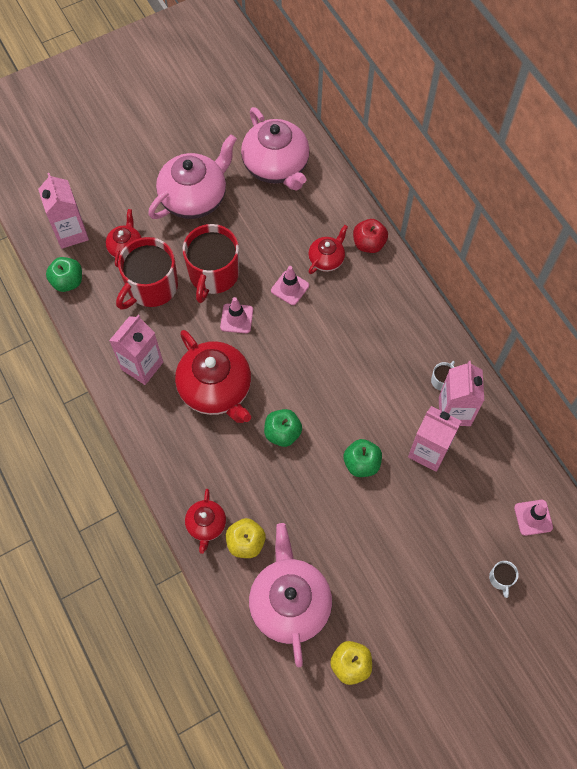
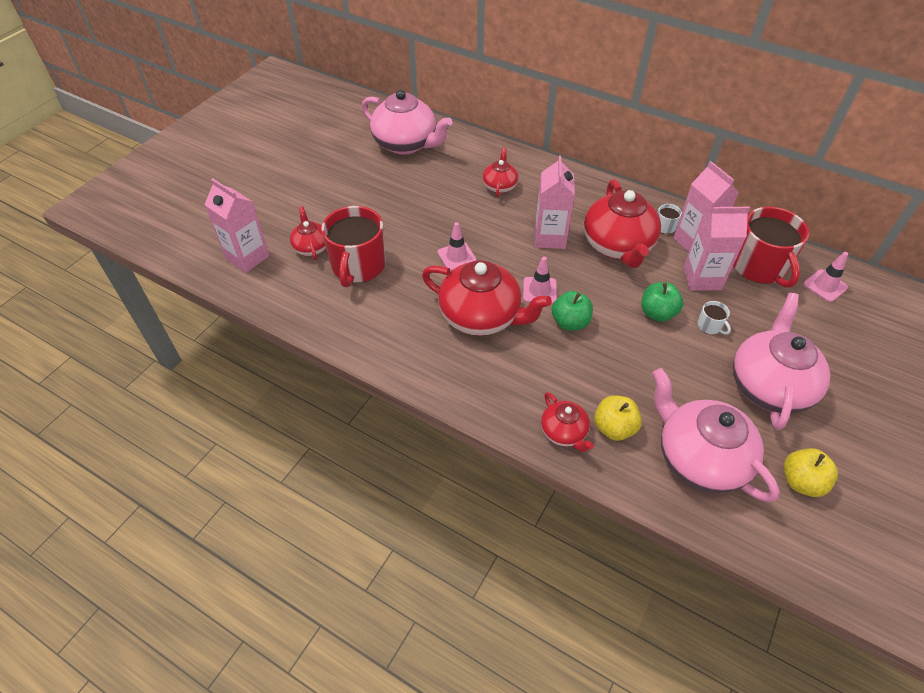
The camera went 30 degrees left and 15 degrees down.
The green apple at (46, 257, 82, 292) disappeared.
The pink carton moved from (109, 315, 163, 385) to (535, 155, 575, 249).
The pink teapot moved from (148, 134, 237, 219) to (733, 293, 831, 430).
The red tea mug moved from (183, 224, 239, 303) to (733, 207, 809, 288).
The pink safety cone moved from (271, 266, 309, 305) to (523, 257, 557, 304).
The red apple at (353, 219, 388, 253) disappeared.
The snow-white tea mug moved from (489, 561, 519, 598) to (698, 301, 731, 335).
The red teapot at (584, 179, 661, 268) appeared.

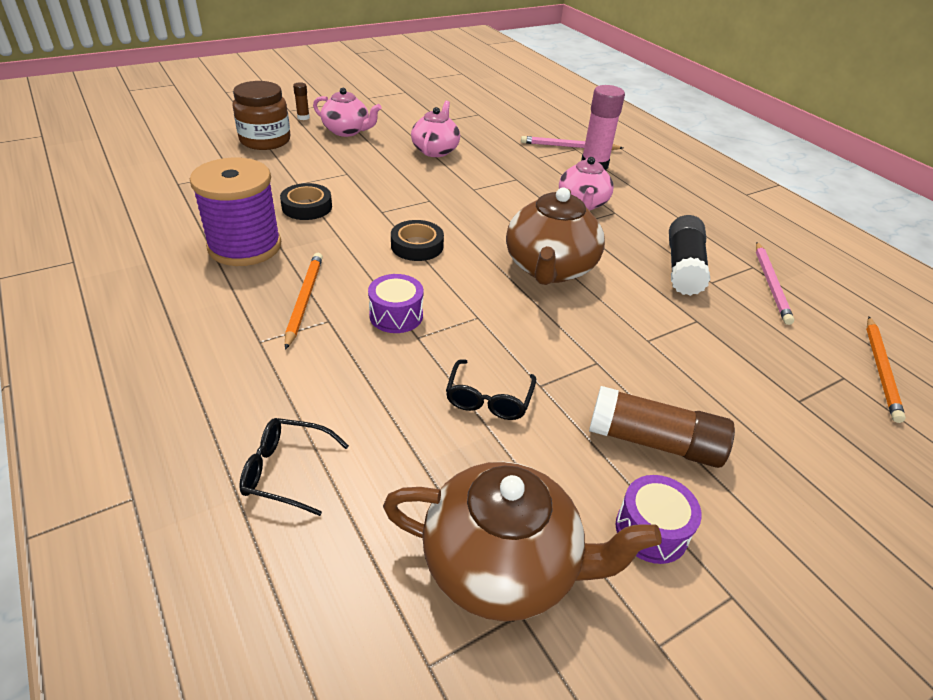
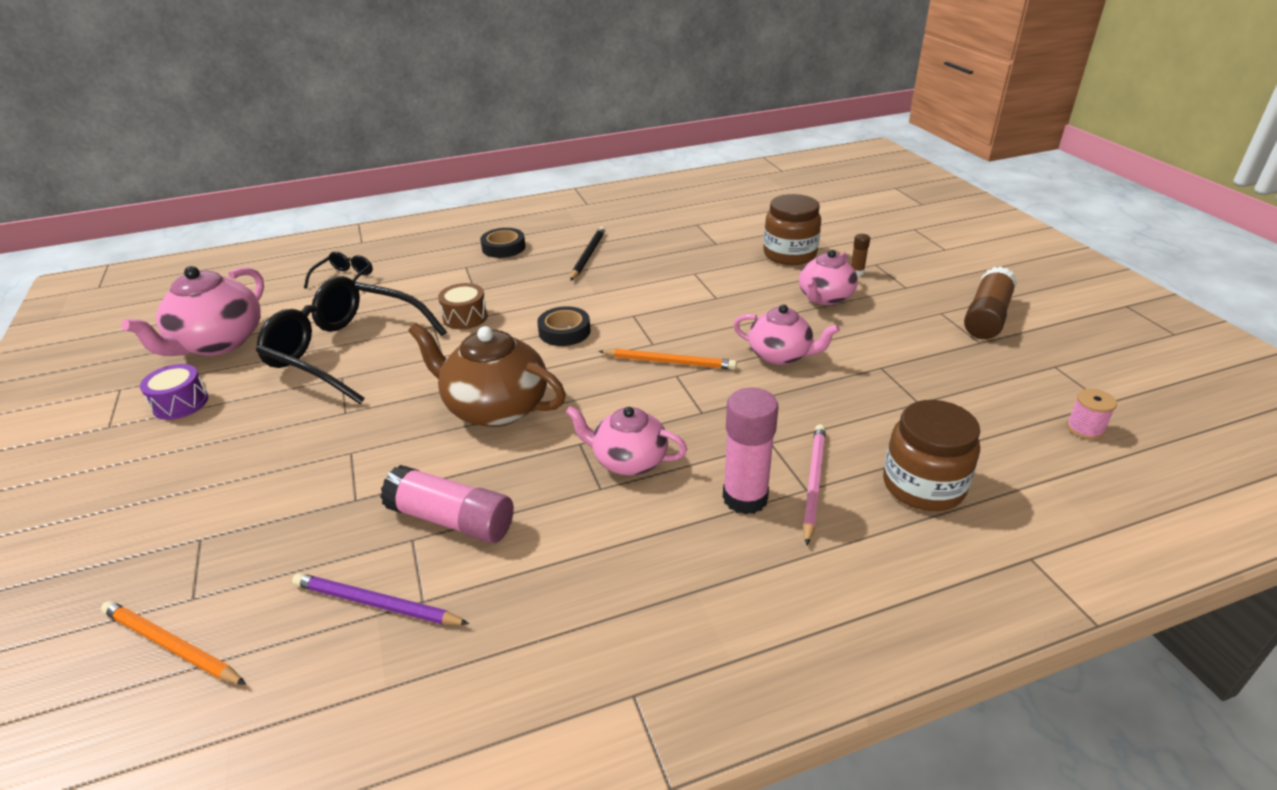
The camera went 105 degrees right and 5 degrees down.
The royal purple spool at (190, 158, 281, 266) was replaced by the ebony wooden pencil at (570, 227, 605, 281).
The ebony roll of tape moved from (280, 183, 332, 220) to (480, 228, 525, 258).
The bright orange wooden pencil moved from (285, 253, 323, 350) to (598, 349, 737, 370).
The royal purple toy drum at (368, 274, 423, 333) became the dark brown toy drum at (438, 283, 488, 329).
The dark brown teapot at (383, 462, 662, 621) became the pink teapot at (121, 266, 264, 356).
The ebony glasses at (446, 359, 536, 420) changed to 2.22 times the size.
The dark brown glue moved from (589, 386, 735, 468) to (964, 266, 1017, 339).
The ebony glue at (669, 215, 710, 296) became the pink glue at (381, 465, 514, 543).
The pink wooden pencil at (756, 242, 794, 325) became the royal purple wooden pencil at (292, 573, 469, 625).
The dark brown jam jar at (883, 400, 980, 511) appeared.
The pink spool at (1066, 389, 1117, 440) appeared.

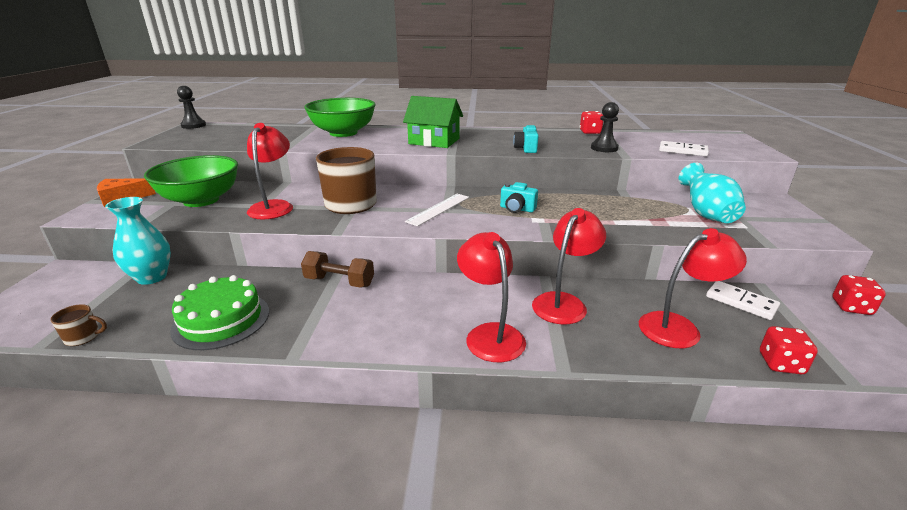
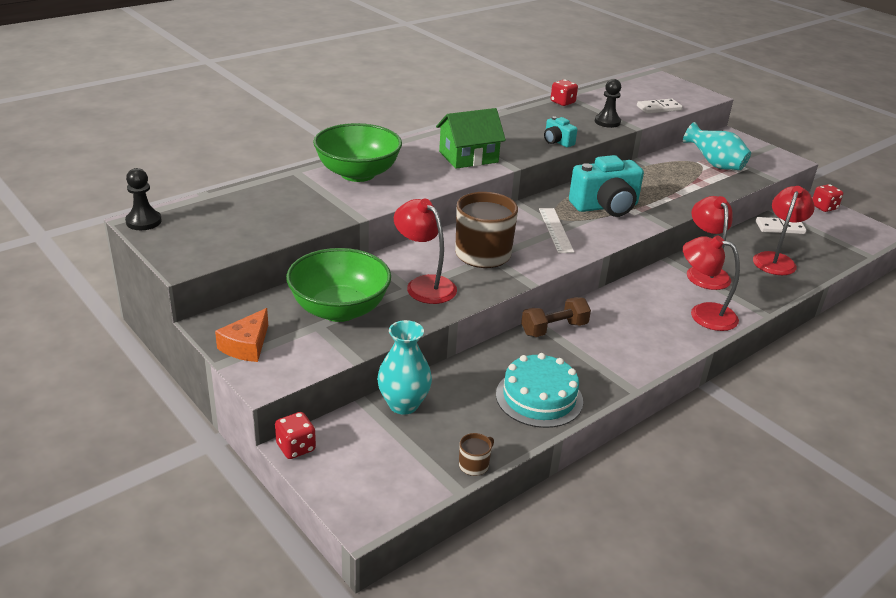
The camera went 45 degrees left and 5 degrees up.
The green gateau at (170, 275, 269, 350) became the aqua gateau at (496, 353, 583, 428).
The aqua compact camera at (500, 182, 538, 213) changed to 1.99 times the size.
The red die moved from (760, 326, 818, 374) to (275, 412, 316, 459).

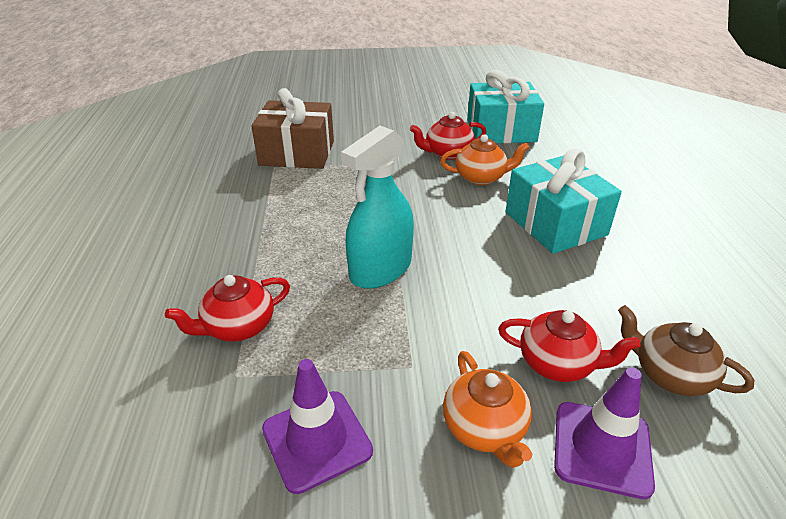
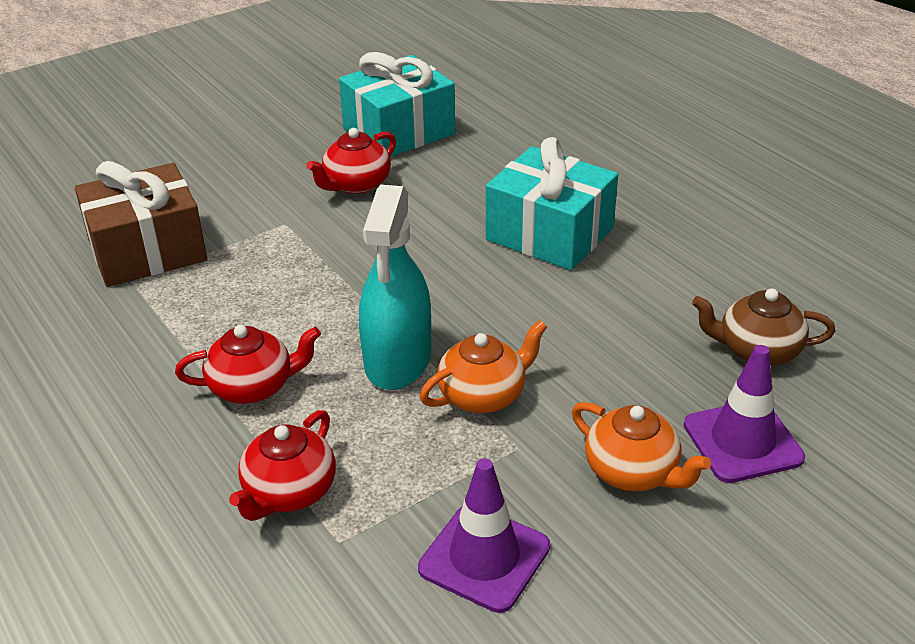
The camera went 30 degrees left and 0 degrees up.
The bright orange teapot moved from (440, 134, 530, 185) to (420, 320, 547, 413).
The red teapot moved from (498, 310, 640, 382) to (175, 325, 321, 404).

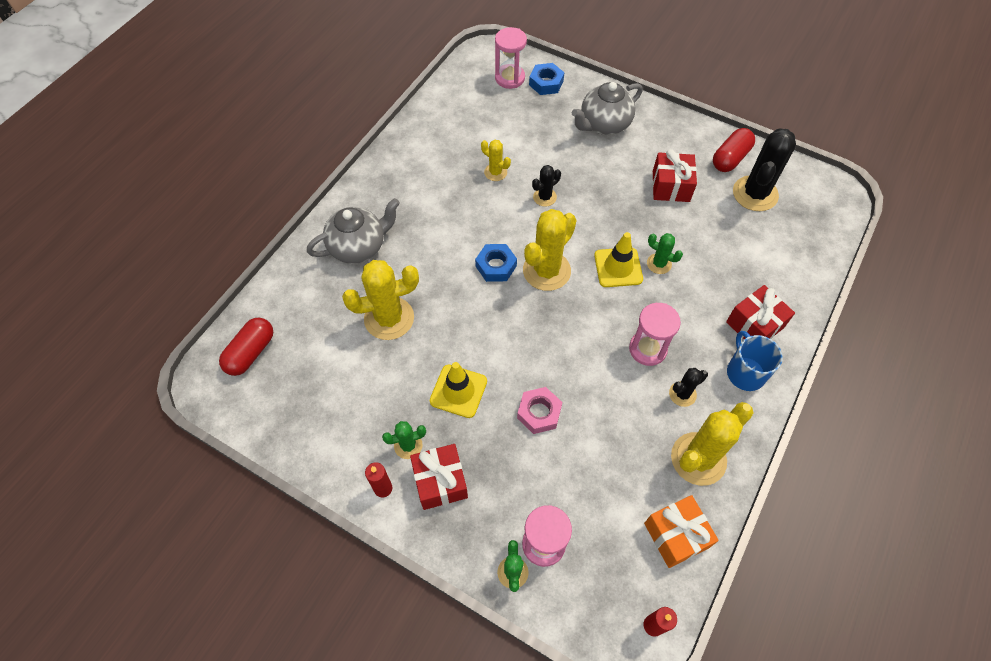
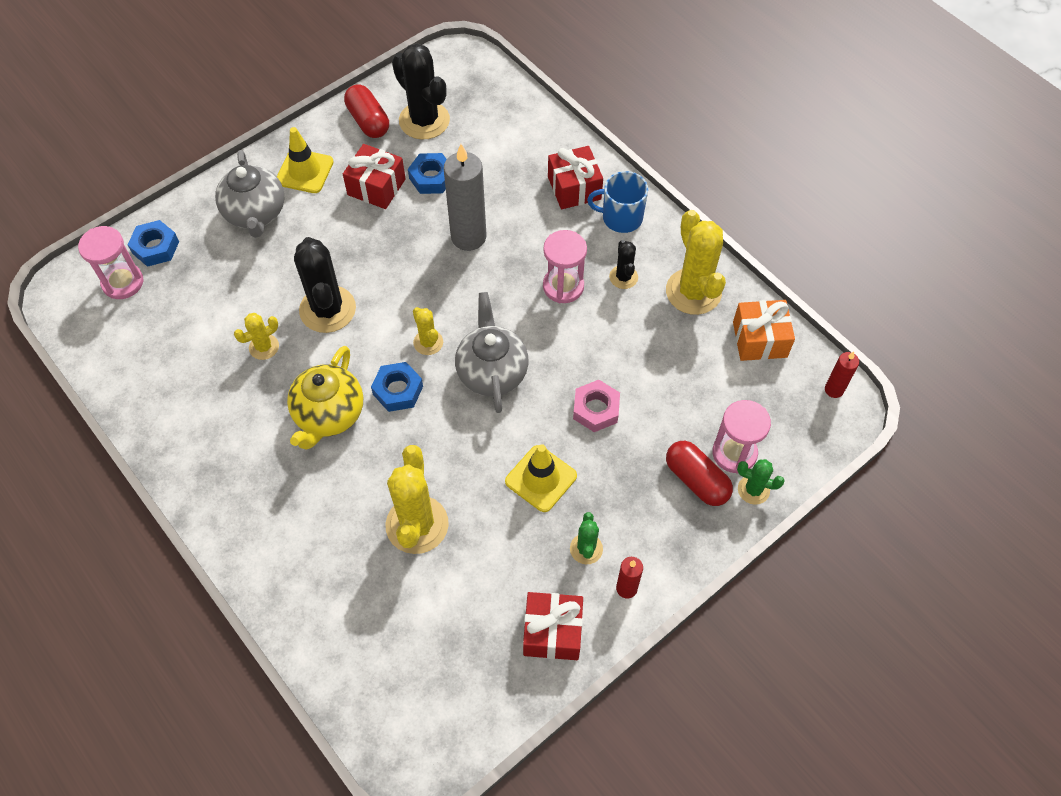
The camera went 70 degrees left and 0 degrees up.
The red pill moved from (219, 318, 273, 376) to (666, 441, 733, 506).
The gray teapot moved from (307, 198, 400, 264) to (455, 292, 529, 413).
The red gift moved from (410, 444, 468, 510) to (523, 592, 583, 660).
The yellow cactus at (523, 209, 576, 291) changed to 0.52 times the size.
The ebony cactus at (532, 165, 561, 206) changed to 1.92 times the size.
The yellow safety cone moved from (594, 232, 643, 287) to (277, 127, 334, 193).
The green cactus at (647, 233, 683, 274) was replaced by the gray candle at (443, 144, 487, 251).
The yellow teapot at (287, 346, 363, 450) appeared.
The cobalt hexagon nut at (408, 153, 447, 194) appeared.

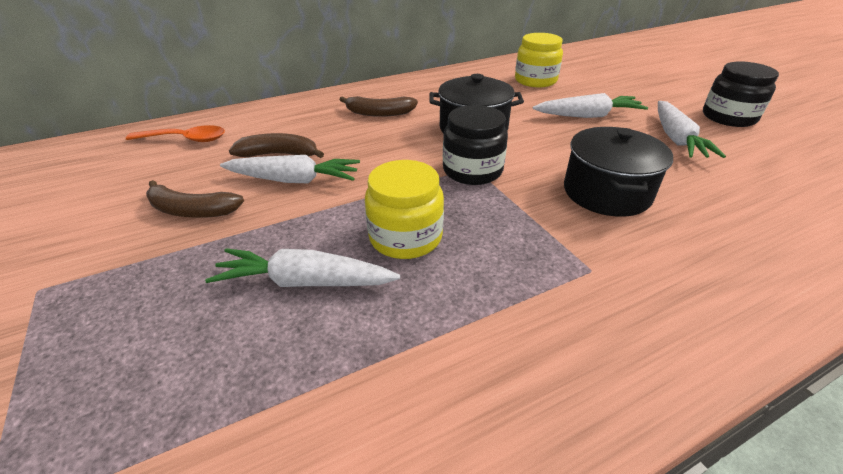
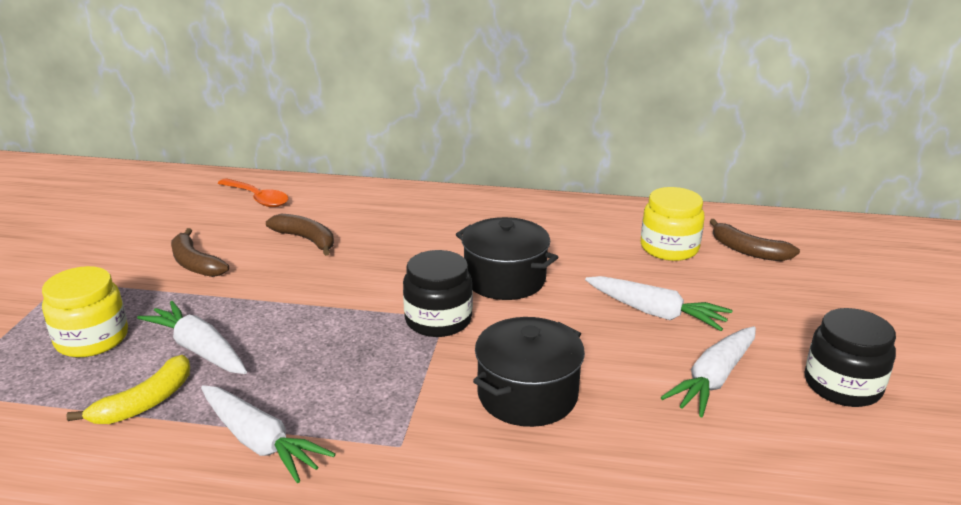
The camera went 35 degrees right and 10 degrees down.
The snow-white root vegetable moved from (220, 155, 360, 183) to (201, 385, 335, 483).
The dark brown toy banana moved from (339, 96, 418, 117) to (709, 219, 800, 261).
The yellow jam jar moved from (365, 160, 444, 259) to (42, 266, 128, 357).
The yellow toy banana at (66, 355, 190, 424) appeared.

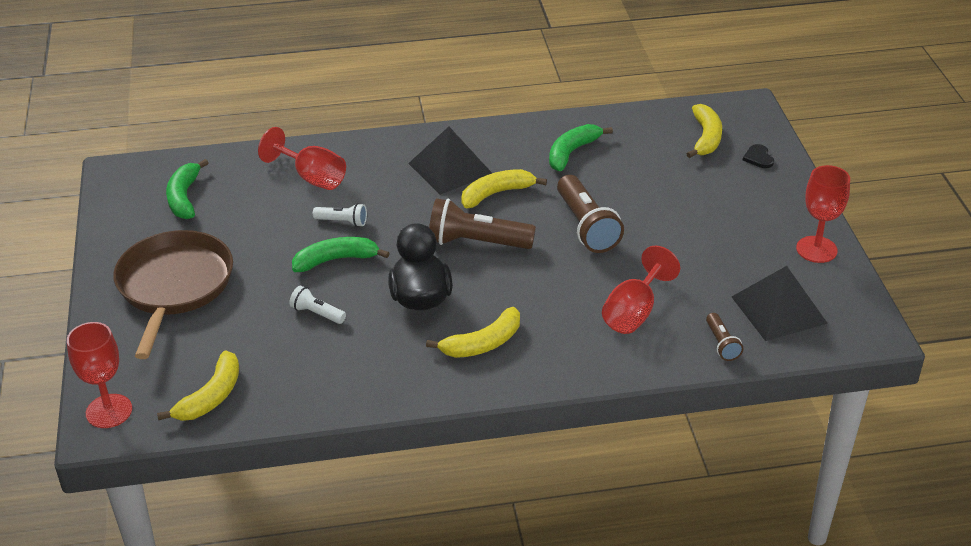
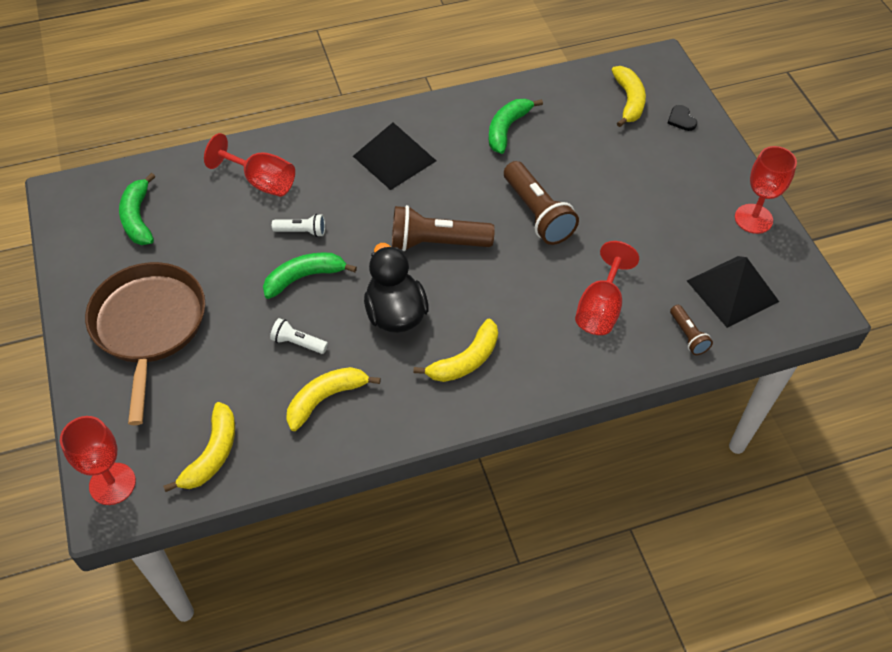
The camera went 10 degrees left and 15 degrees up.
The yellow toy banana moved from (461, 169, 547, 208) to (286, 367, 381, 431).

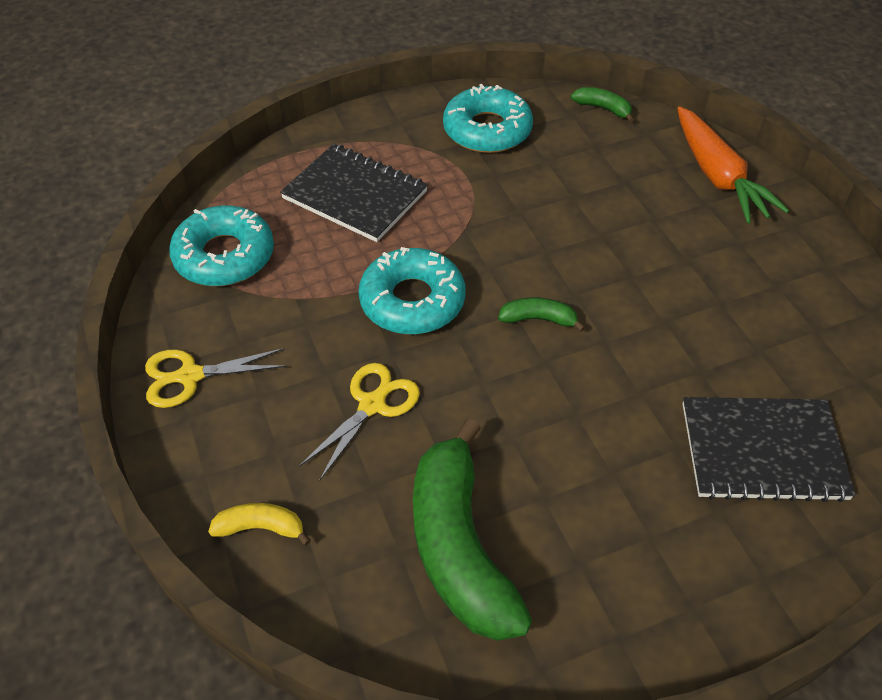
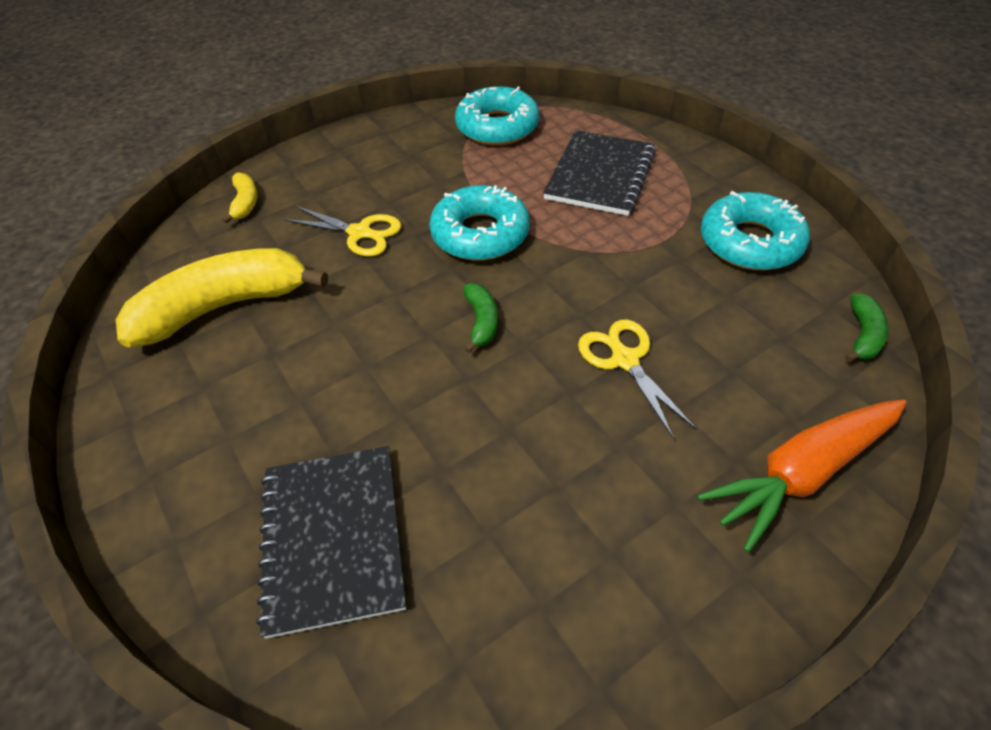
The camera went 80 degrees right and 0 degrees up.
The yellow shears moved from (145, 348, 287, 408) to (578, 320, 697, 439).
The green toy banana at (413, 418, 532, 641) became the yellow toy banana at (116, 248, 328, 347).

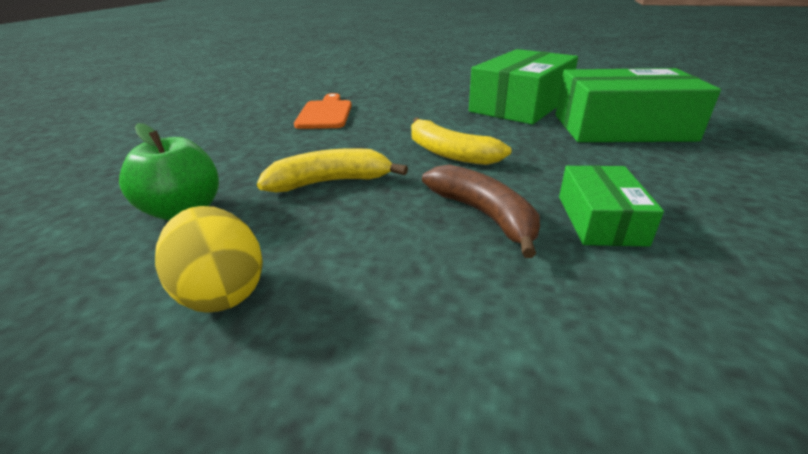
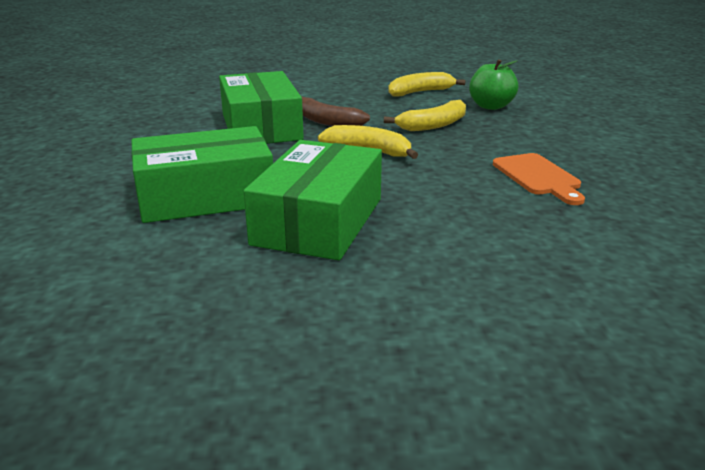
The camera went 160 degrees right and 5 degrees down.
The yellow toy egg at (155, 206, 263, 313) was replaced by the yellow toy banana at (388, 72, 466, 97).
The green package at (559, 165, 664, 247) changed to 1.89 times the size.

